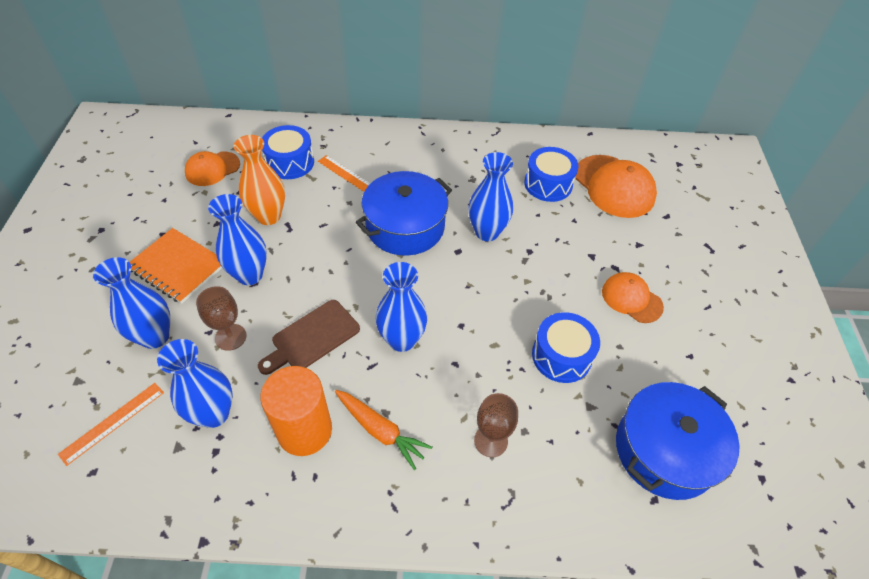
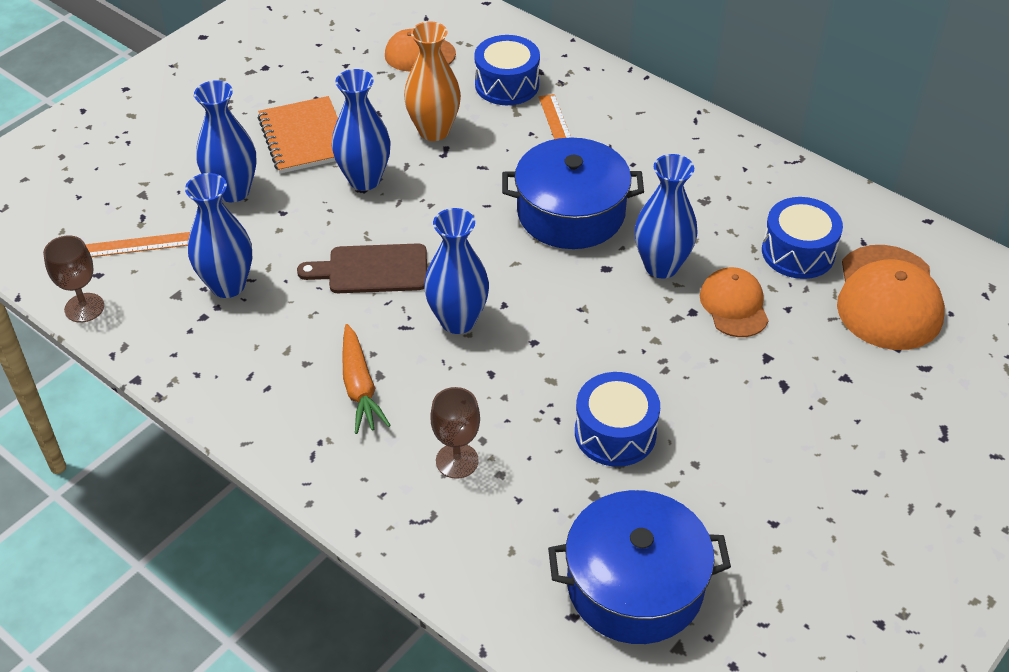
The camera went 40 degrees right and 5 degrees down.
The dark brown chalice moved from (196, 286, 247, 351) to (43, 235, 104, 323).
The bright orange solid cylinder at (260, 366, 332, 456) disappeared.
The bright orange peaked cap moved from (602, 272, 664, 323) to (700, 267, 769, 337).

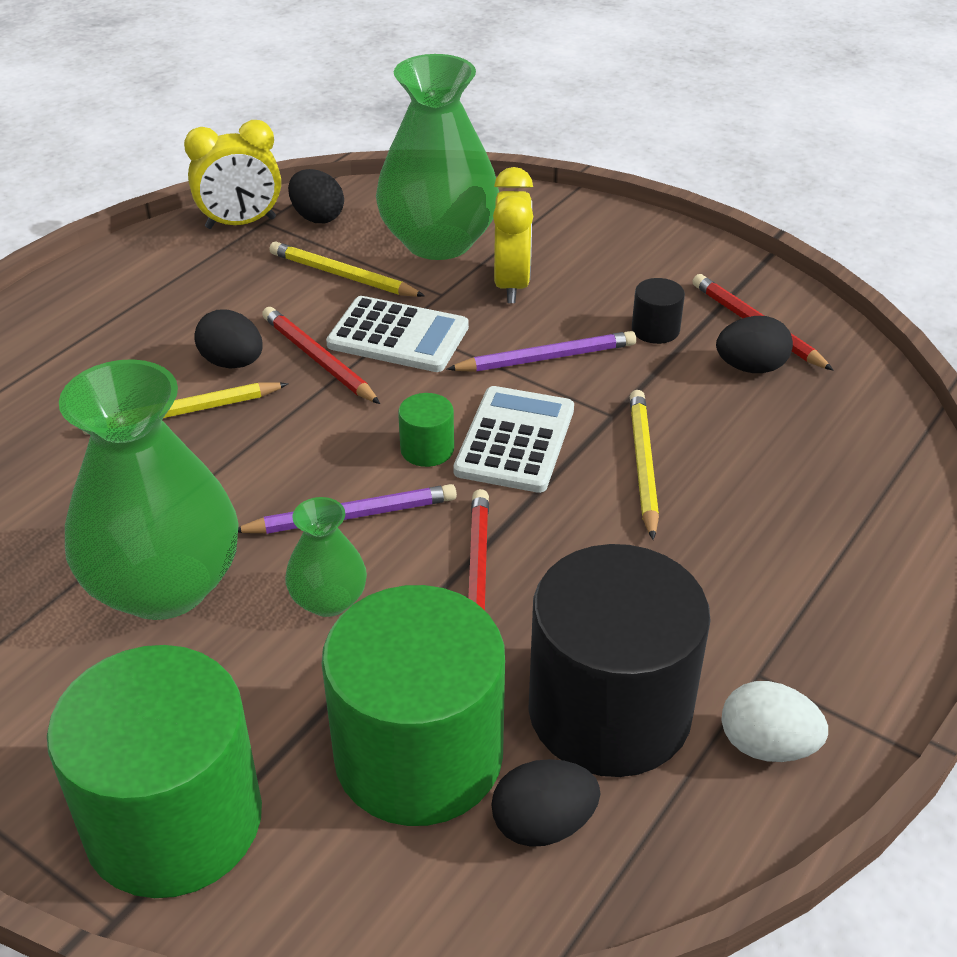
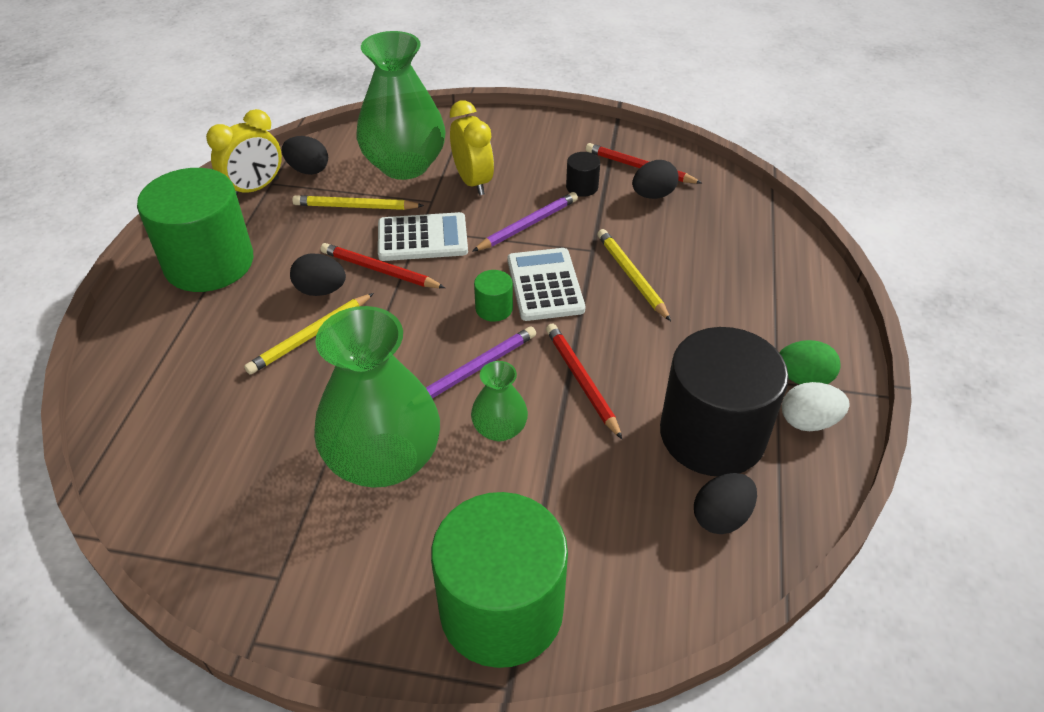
The camera went 25 degrees left and 5 degrees up.
The green solid cylinder moved from (322, 585, 505, 826) to (137, 168, 253, 292).
The green toy egg at (779, 340, 841, 384) appeared.

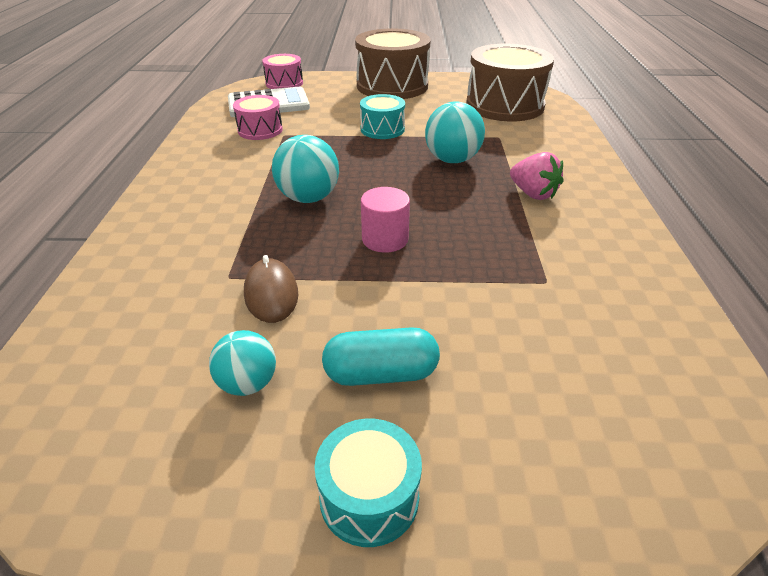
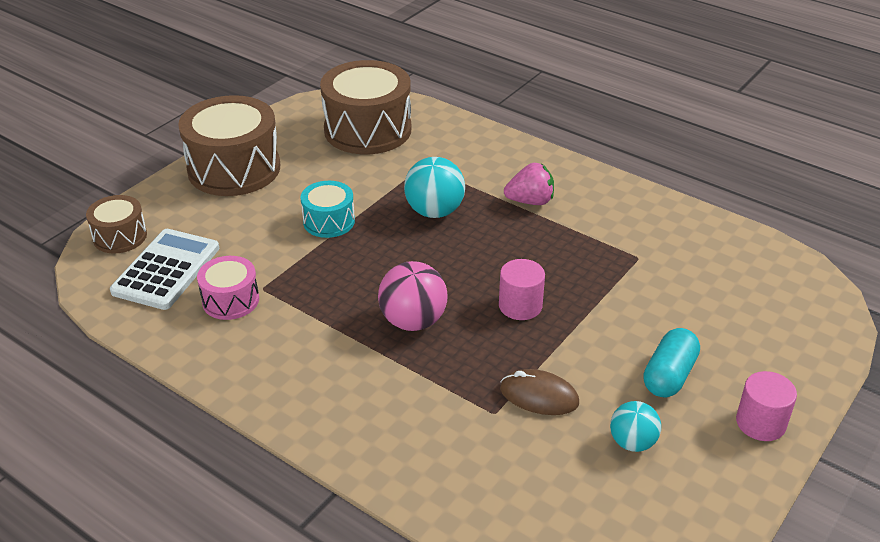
The camera went 55 degrees left and 0 degrees up.
The pink toy drum at (262, 54, 303, 89) became the dark brown toy drum at (86, 195, 147, 254).
The aqua play ball at (272, 135, 339, 203) became the pink play ball at (378, 261, 448, 331).
The aqua toy drum at (315, 419, 422, 547) was replaced by the pink solid cylinder at (736, 371, 797, 441).

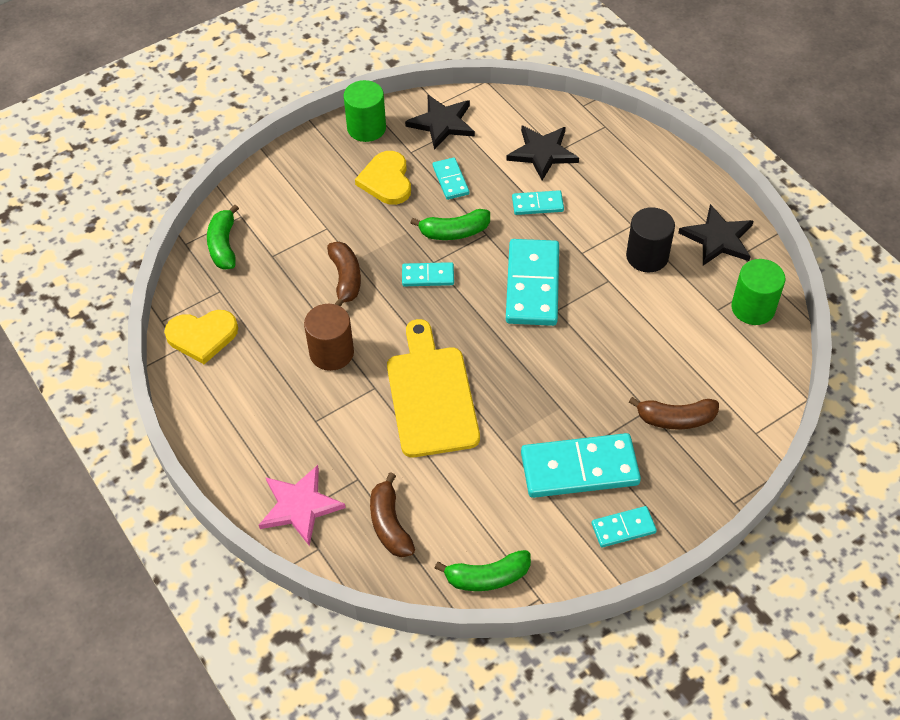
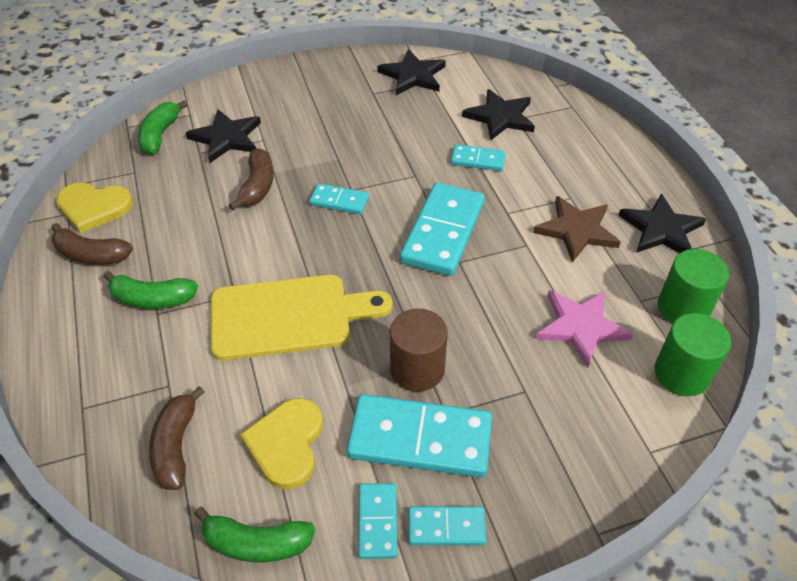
The camera went 15 degrees right and 5 degrees down.
The pink star moved from (259, 465, 346, 546) to (536, 290, 633, 367).
The dark brown solid cylinder moved from (304, 304, 354, 371) to (390, 309, 448, 392).
The green solid cylinder moved from (344, 80, 386, 142) to (655, 313, 731, 396).
The yellow love heart moved from (355, 151, 411, 205) to (240, 398, 323, 490).
The yellow cutting board at (387, 319, 480, 457) turned 75 degrees clockwise.
The green toy banana moved from (411, 209, 490, 240) to (103, 271, 198, 309).
The aqua domino tile moved from (433, 158, 469, 200) to (358, 483, 398, 559).
The ebony solid cylinder at (626, 207, 675, 272) was replaced by the dark brown star at (533, 196, 621, 262).
The dark brown toy banana moved from (629, 397, 719, 430) to (51, 223, 133, 265).
The ebony star at (186, 109, 261, 163) appeared.

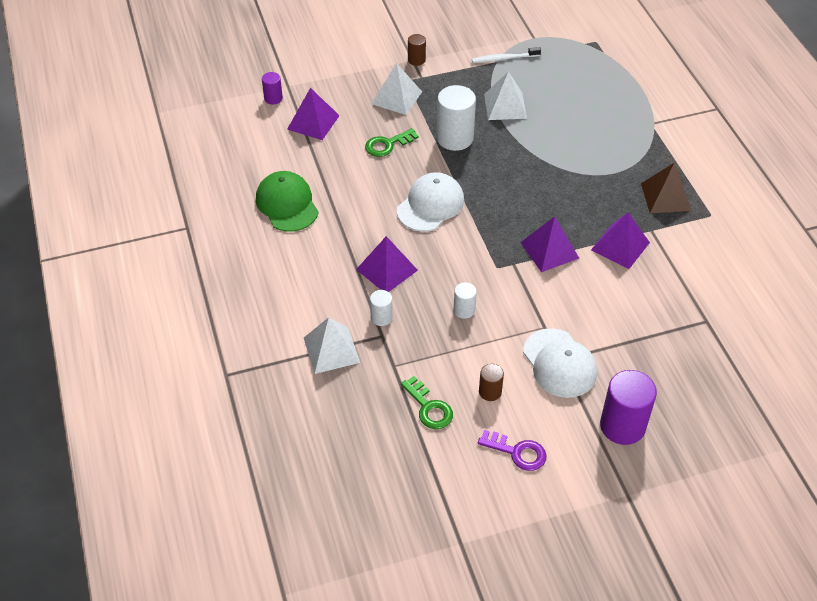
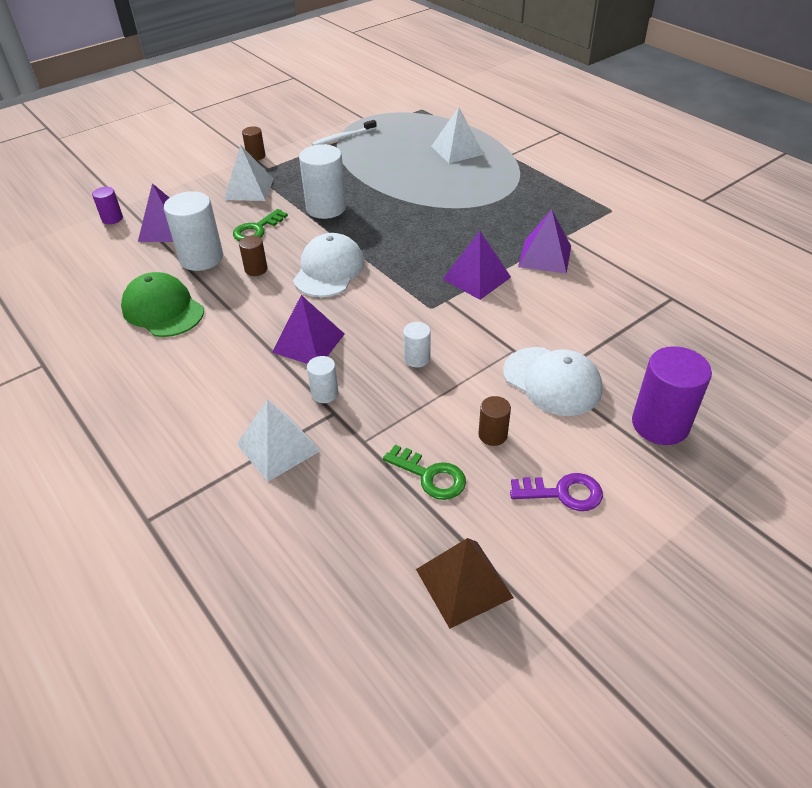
The camera went 20 degrees left and 5 degrees down.
The snow-white pyramid shape moved from (484, 71, 527, 120) to (432, 107, 484, 163).
The dark brown pyramid shape moved from (641, 162, 691, 213) to (416, 538, 514, 629).
The snow-white solid cylinder at (164, 191, 223, 271) appeared.
The dark brown solid cylinder at (239, 235, 268, 276) appeared.

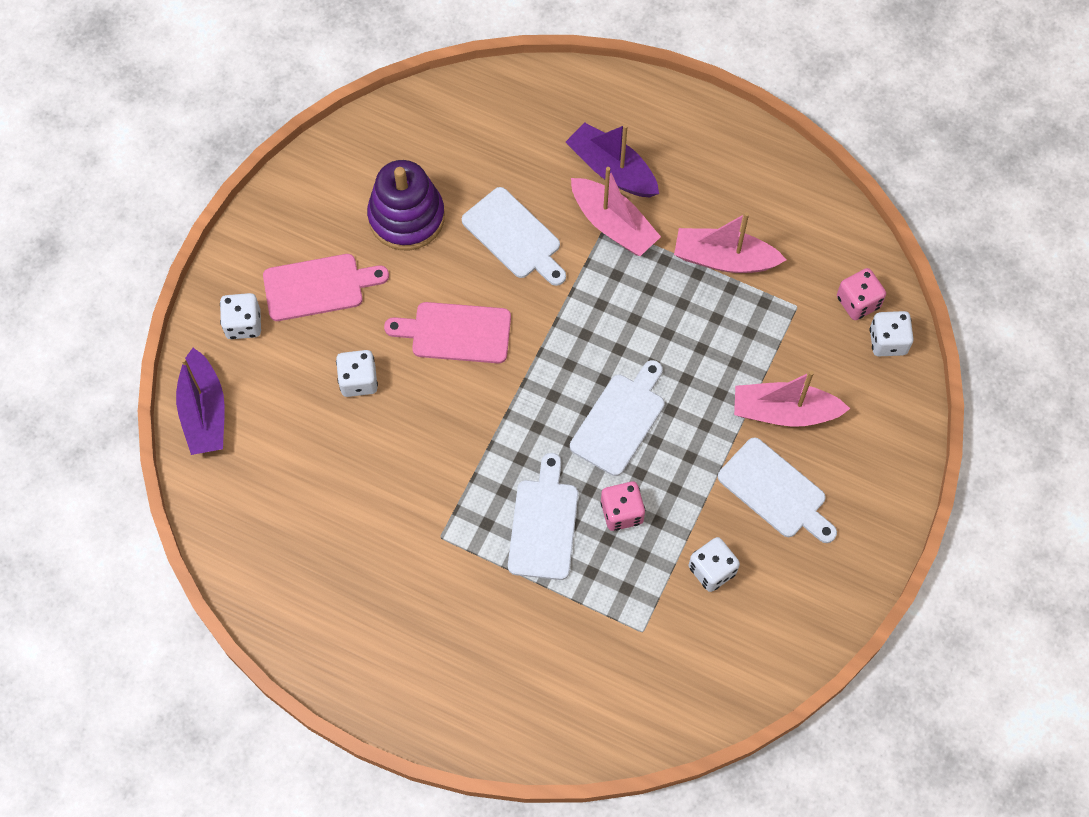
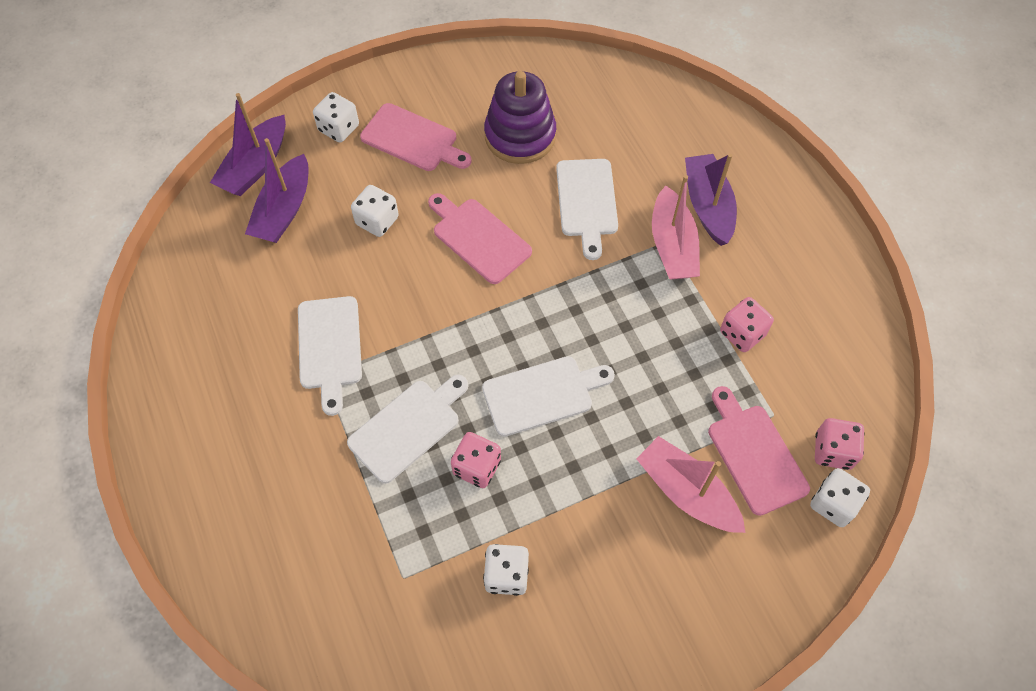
The camera went 40 degrees right and 5 degrees down.
The pink toy boat at (674, 212, 786, 273) was replaced by the pink die at (720, 297, 774, 352).
The snow-white cutting board moved from (718, 437, 837, 543) to (298, 296, 362, 416).
The royal purple toy boat at (245, 138, 309, 243) appeared.
The pink cutting board at (708, 386, 810, 516) appeared.

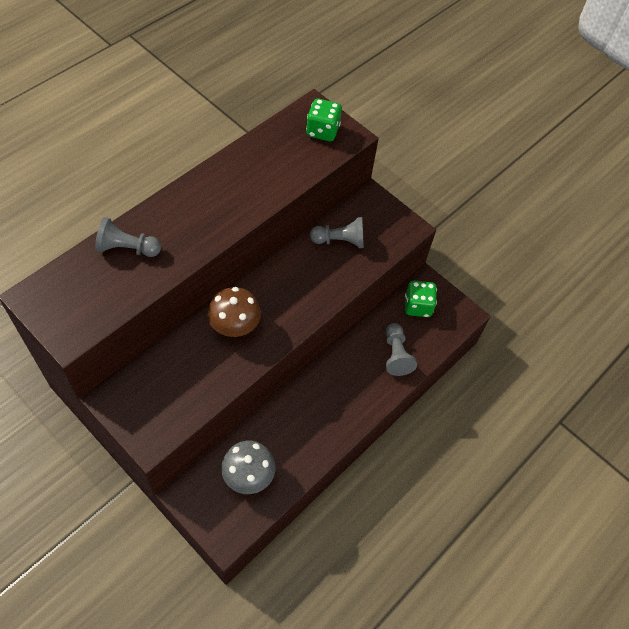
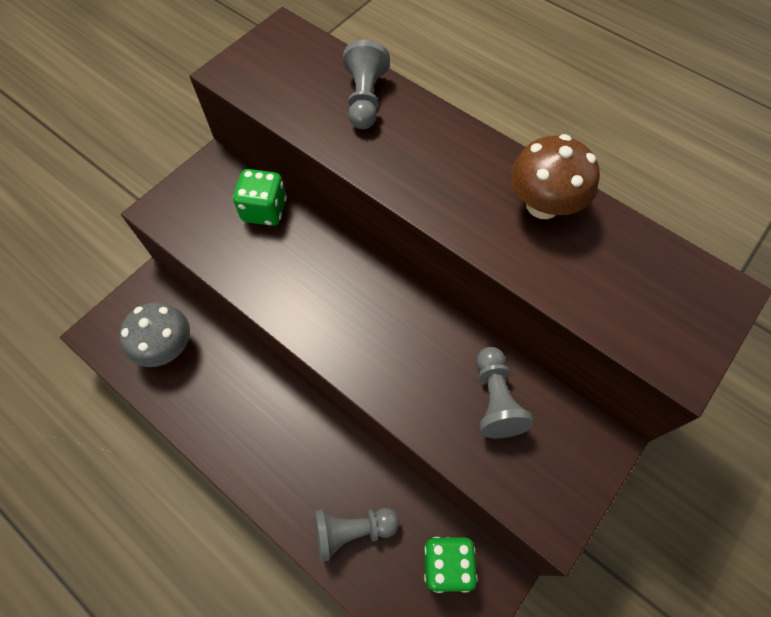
The camera went 90 degrees right and 5 degrees up.
The dark brown toadstool moved from (208, 287, 261, 337) to (511, 134, 600, 219).
The green die moved from (306, 99, 342, 141) to (233, 169, 287, 226).

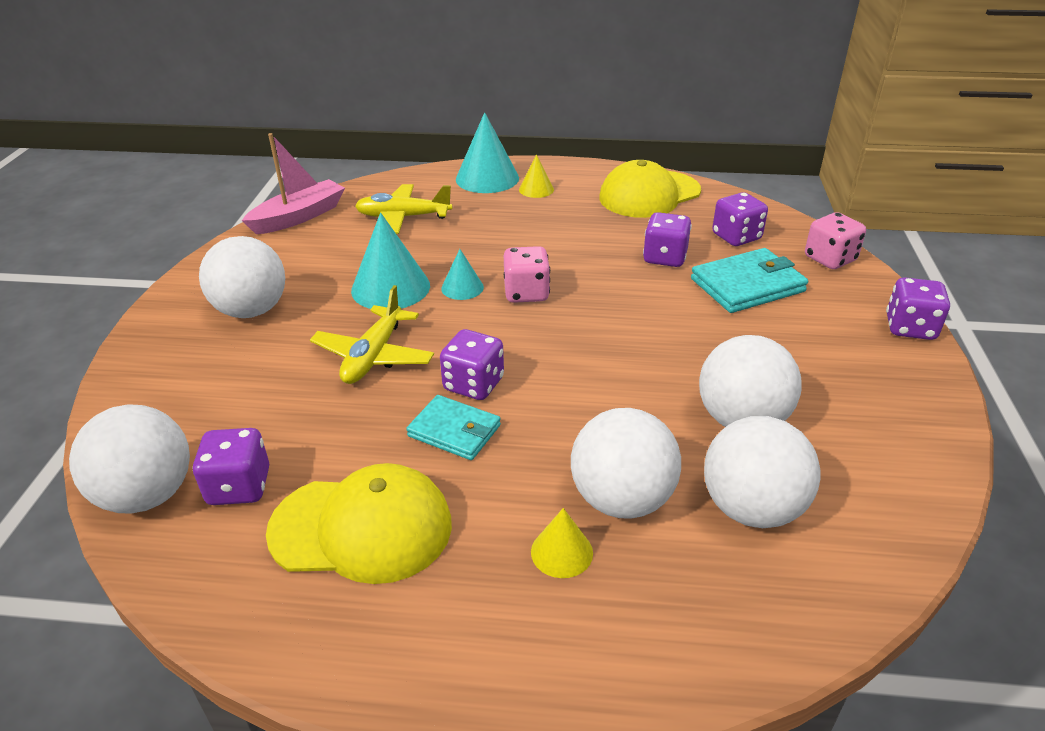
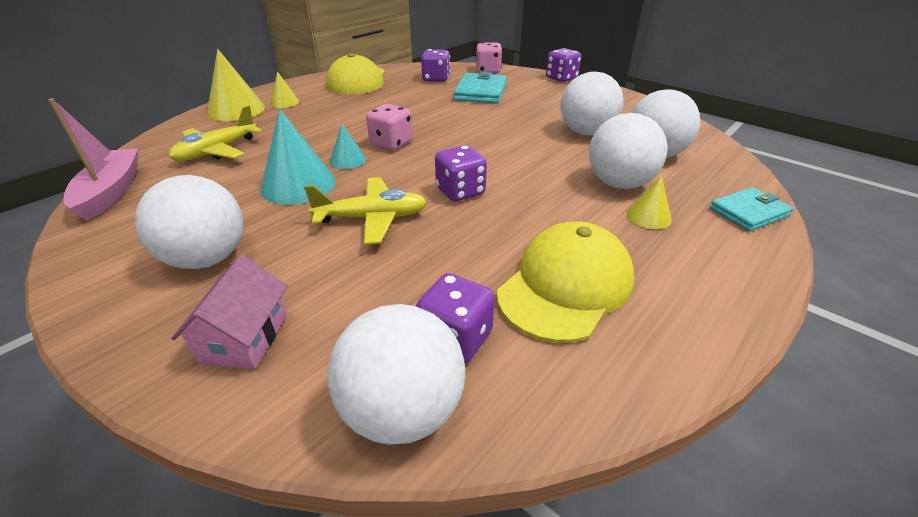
The camera went 55 degrees left and 0 degrees up.
The yellow aeroplane at (310, 285, 434, 384) turned 60 degrees counterclockwise.
The aqua wallet moved from (406, 395, 501, 460) to (710, 187, 794, 231).
The aqua cone shape at (456, 112, 519, 193) became the yellow cone shape at (207, 49, 265, 121).
The royal purple die at (643, 212, 692, 267) disappeared.
The pink cottage at (171, 255, 287, 369) appeared.

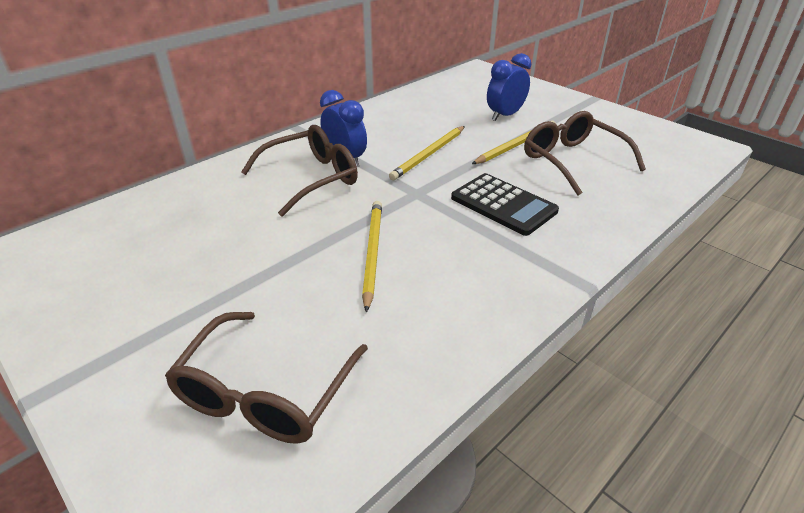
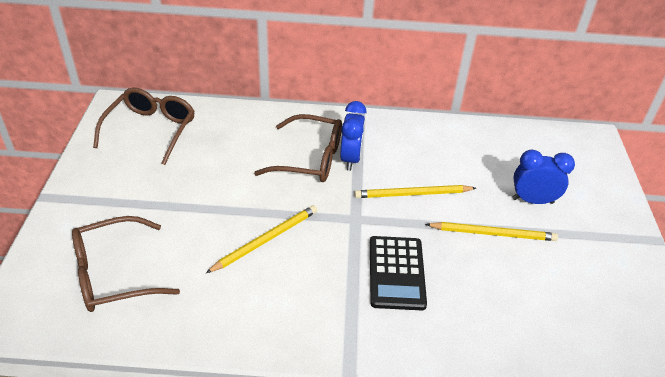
The camera went 45 degrees right and 5 degrees up.
The dark brown glasses moved from (524, 111, 646, 196) to (93, 87, 194, 165).

